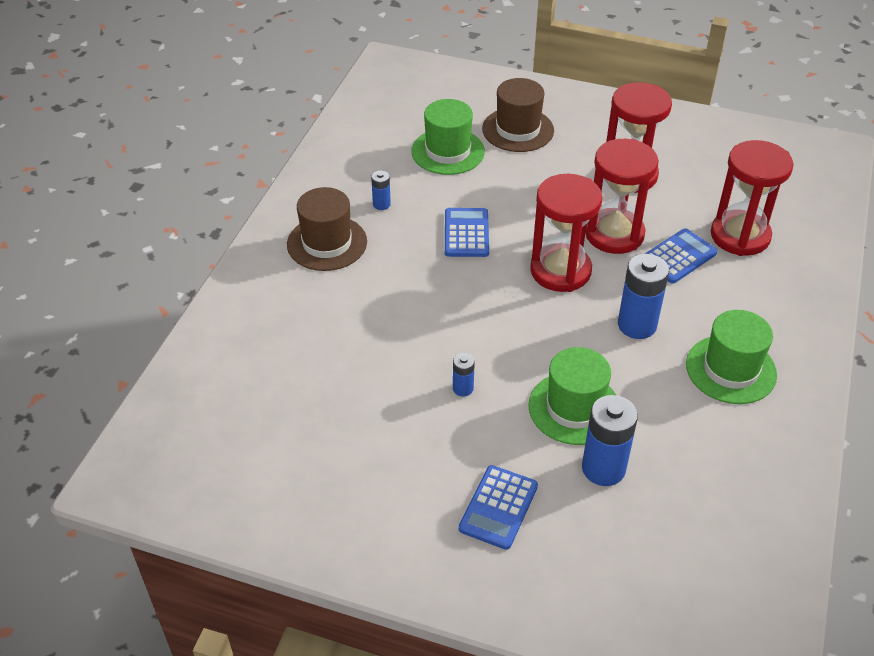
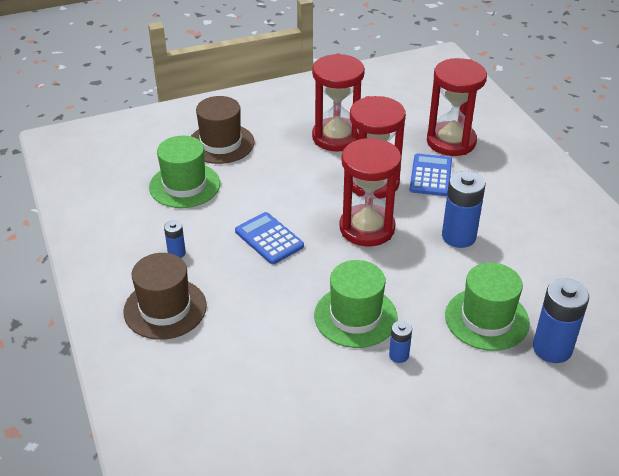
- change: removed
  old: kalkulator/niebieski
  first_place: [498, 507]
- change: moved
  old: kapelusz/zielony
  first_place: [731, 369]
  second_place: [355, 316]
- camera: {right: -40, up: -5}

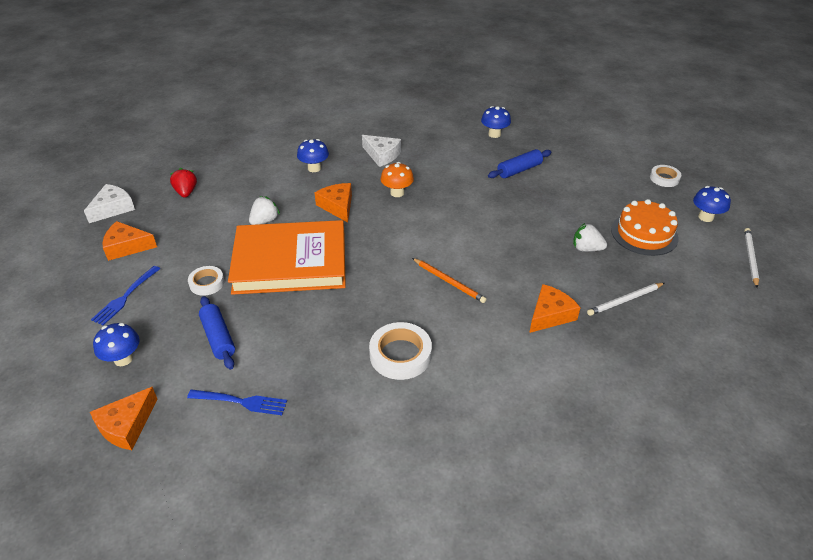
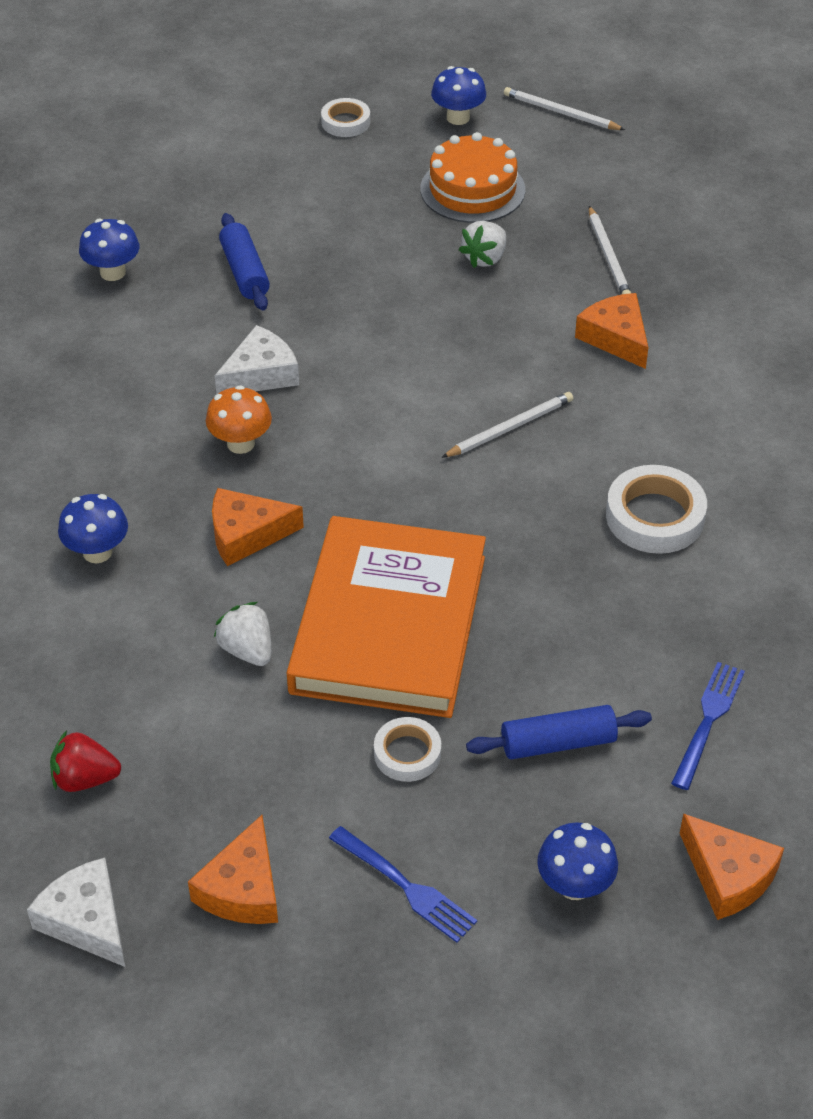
- change: moved
  old: ser/biały
  first_place: [382, 155]
  second_place: [261, 374]
- change: recoloured
  old: ołówek/pomarańczowy
  new: ołówek/biały
  first_place: [449, 282]
  second_place: [510, 428]
- camera: {right: -75, up: 5}

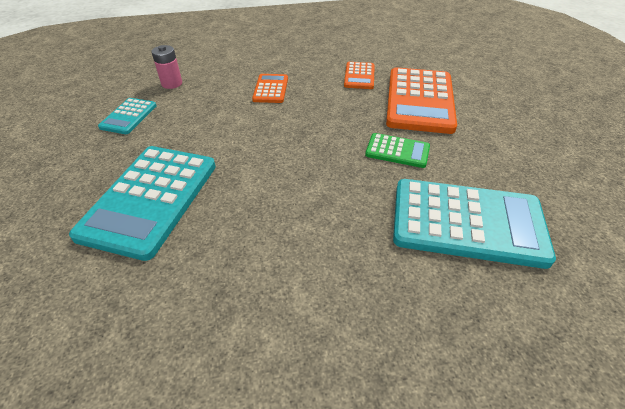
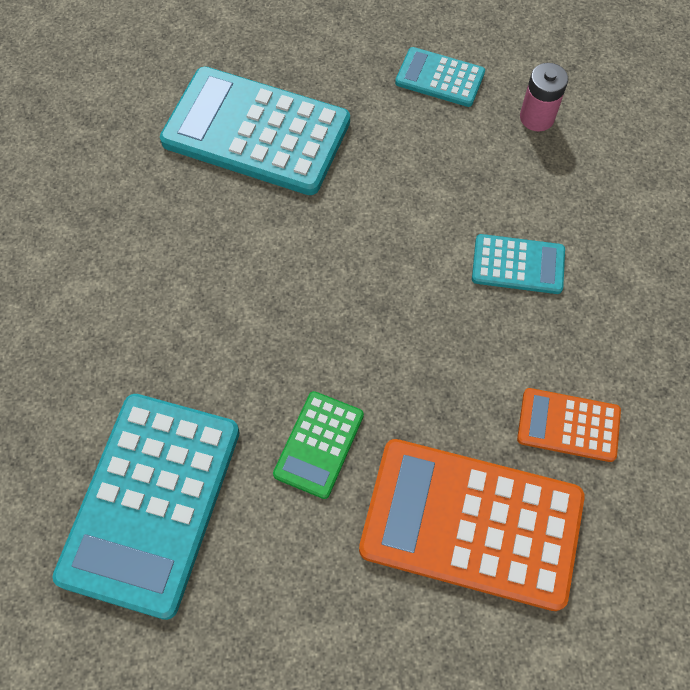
- change: recoloured
  old: kalkulator/pomarańczowy
  new: kalkulator/turkusowy
  first_place: [271, 89]
  second_place: [518, 265]
- camera: {right: 95, up: 20}

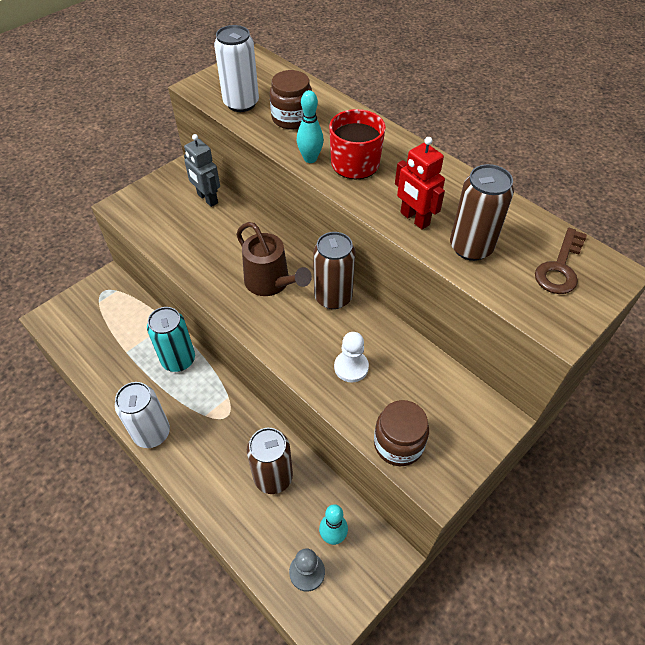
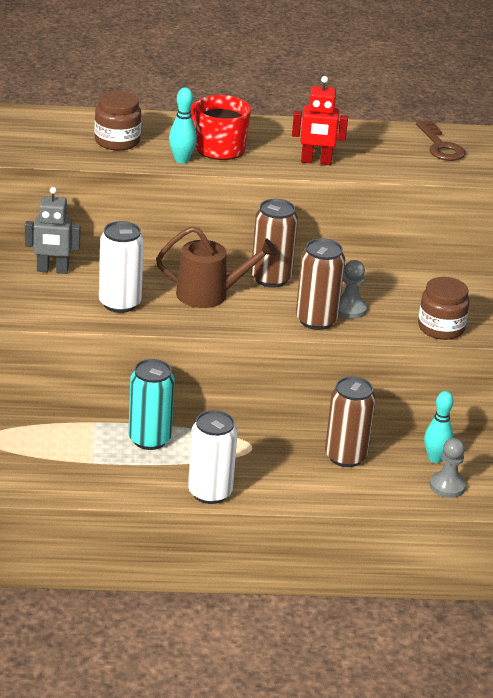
- change: moved
  old: puszka/biały
  first_place: [241, 103]
  second_place: [120, 303]
- change: moved
  old: puszka/brązowy
  first_place: [471, 247]
  second_place: [316, 320]
- change: recoloured
  old: pionek/biały
  new: pionek/szary
  first_place: [351, 367]
  second_place: [349, 309]
- camera: {right: -50, up: -20}

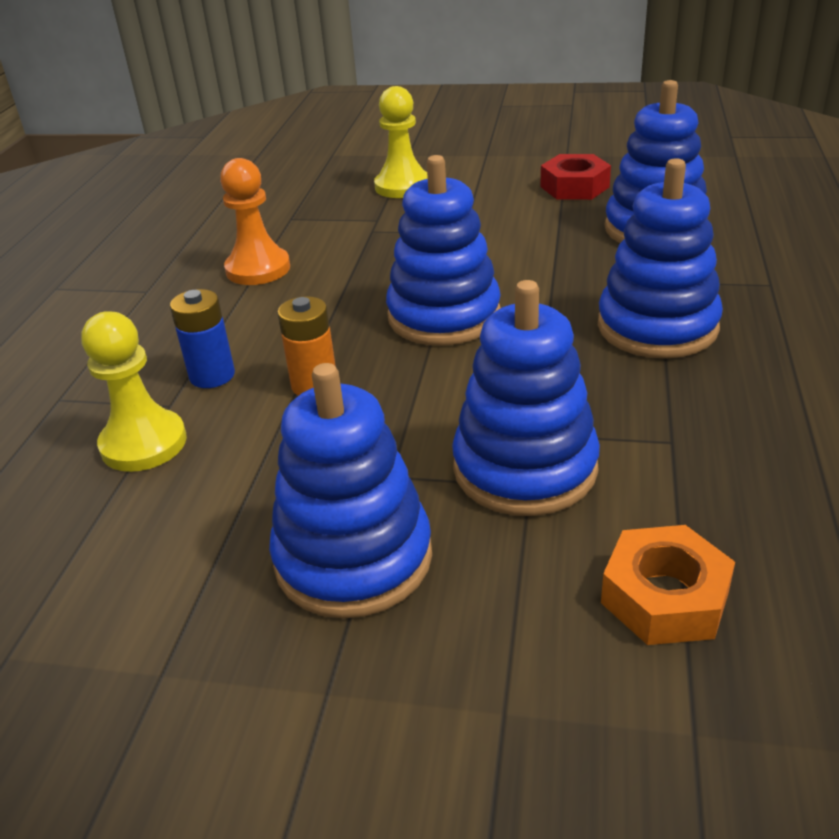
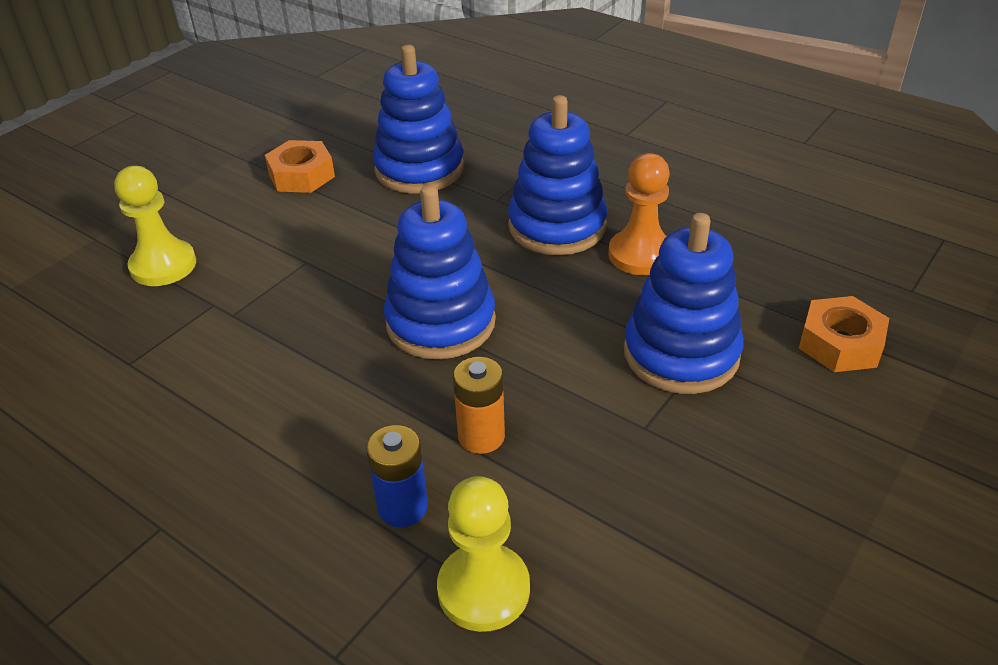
- change: removed
  old: zabawka nakładanka/niebieski
  first_place: [353, 558]
- change: moved
  old: pionek/pomarańczowy
  first_place: [258, 269]
  second_place: [640, 255]
- change: recoloured
  old: nakrętka/czerwony
  new: nakrętka/pomarańczowy
  first_place: [574, 187]
  second_place: [301, 175]
- camera: {right: -65, up: 5}

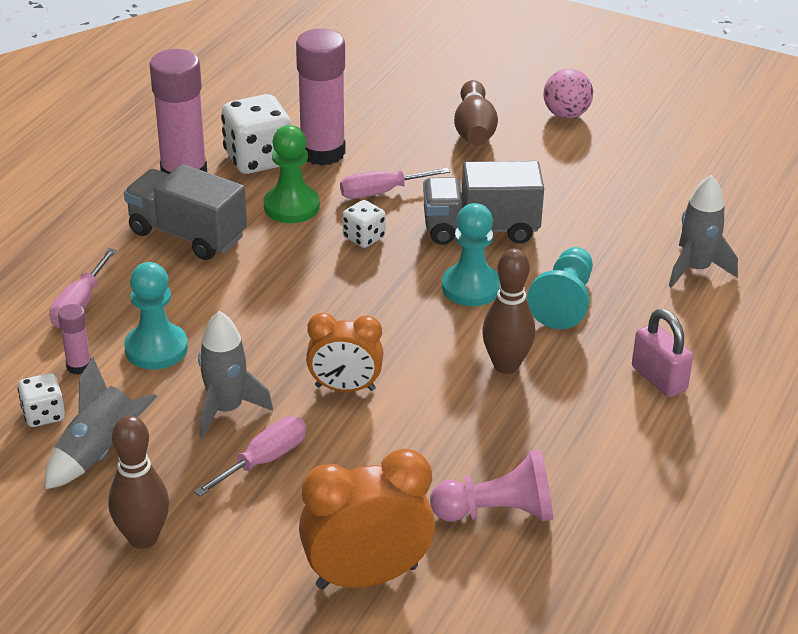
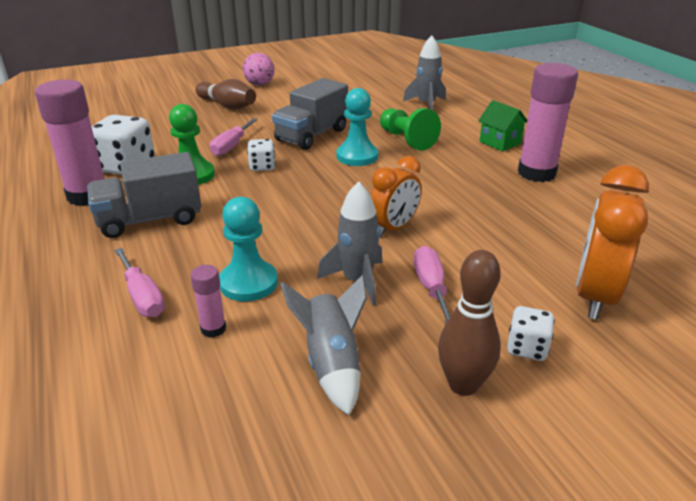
- change: removed
  old: pionek/różowy
  first_place: [497, 512]
- change: removed
  old: kręgiel/brązowy
  first_place: [506, 365]
- change: moved
  old: kostka do gry/biały
  first_place: [43, 415]
  second_place: [527, 348]
- change: moved
  old: klej w sztyfcie/różowy
  first_place: [322, 152]
  second_place: [536, 173]
- change: replaced
  old: kłódka/różowy
  new: domek/zielony
  first_place: [658, 379]
  second_place: [500, 143]
- change: recoloured
  old: pionek/turkusowy
  new: pionek/zielony
  first_place: [564, 302]
  second_place: [406, 140]
- camera: {right: -50, up: -5}

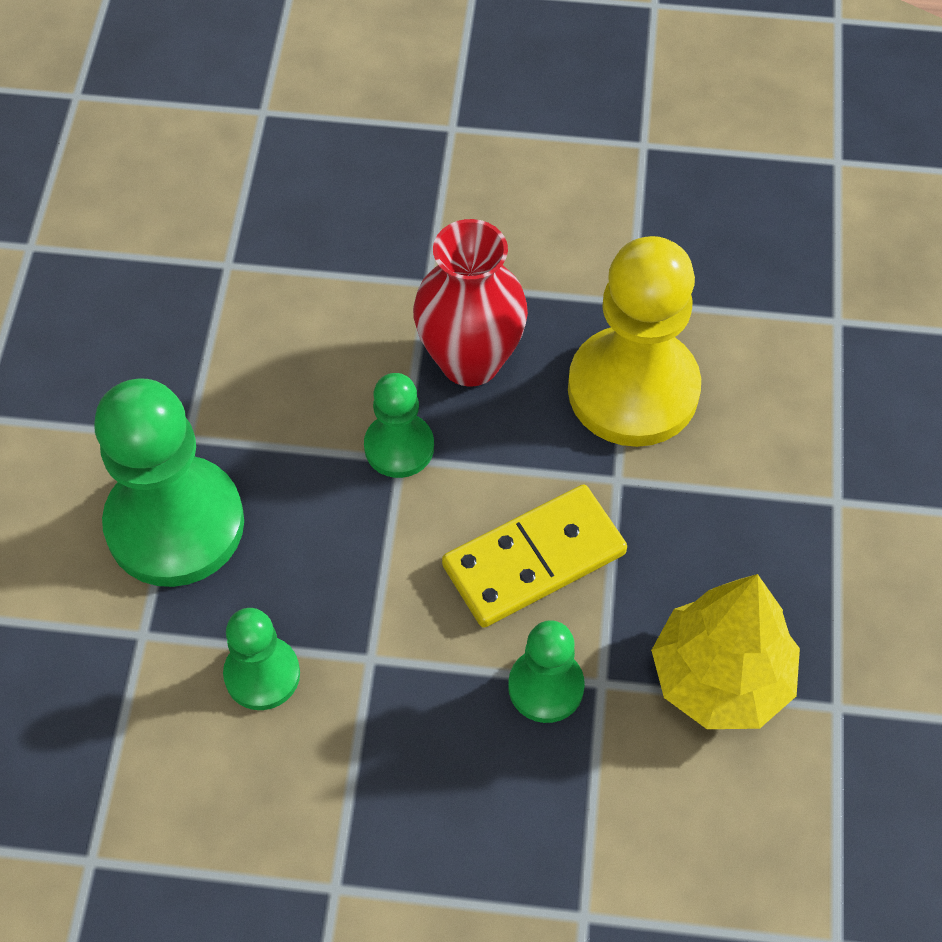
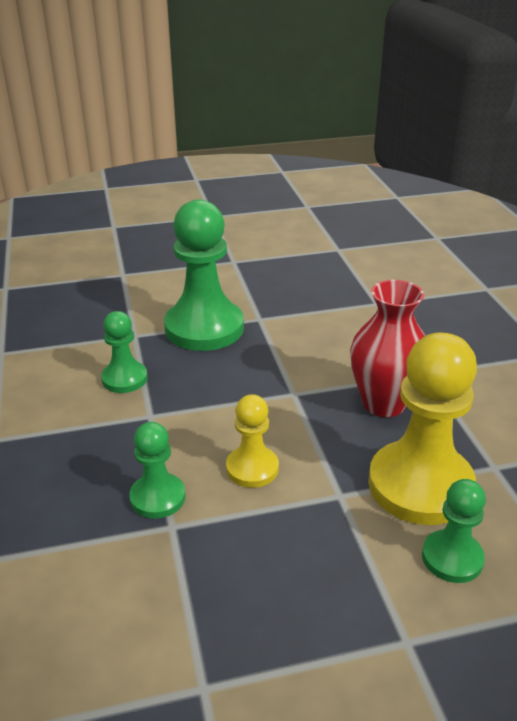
- change: removed
  old: drzewko/żółty
  first_place: [720, 678]
- change: moved
  old: pionek/zielony
  first_place: [399, 447]
  second_place: [452, 558]
- change: replaced
  old: kostka domina/żółty
  new: pionek/żółty
  first_place: [534, 560]
  second_place: [252, 468]
- camera: {right: 70, up: -25}

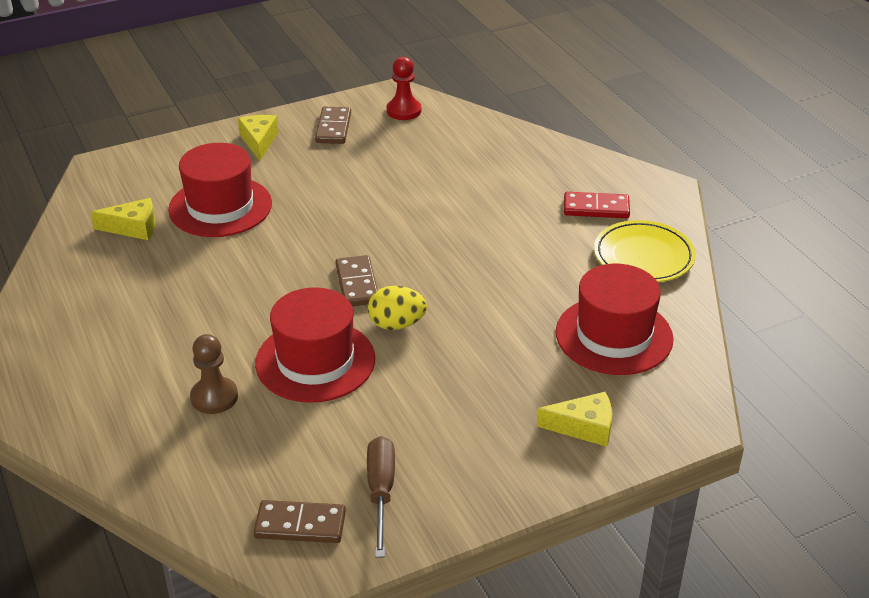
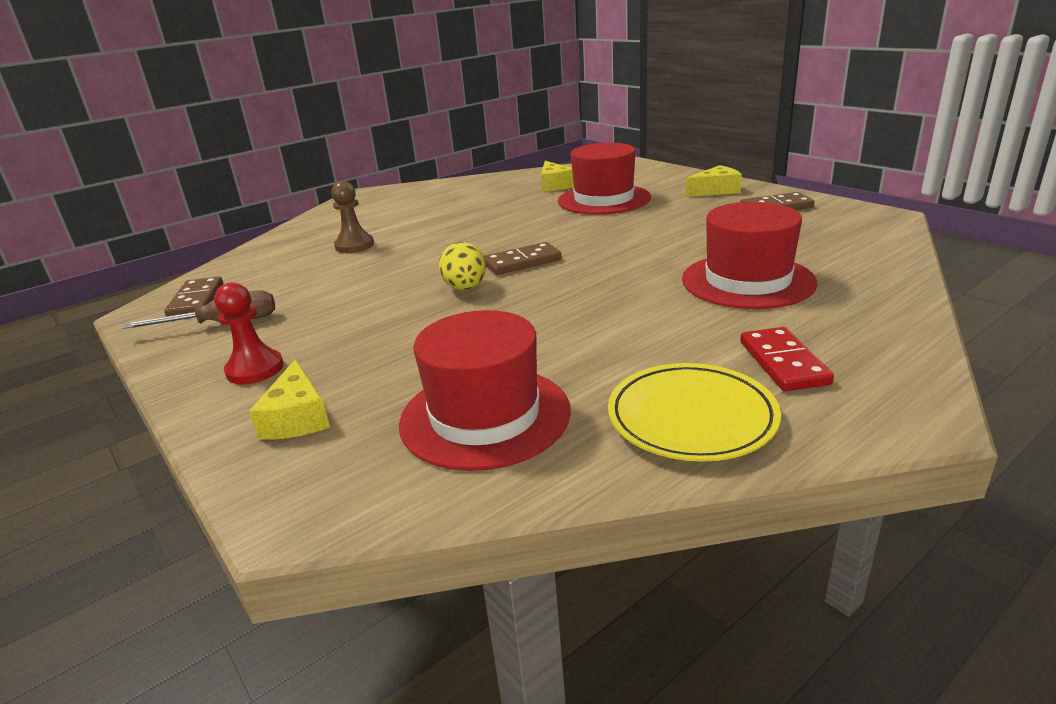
- change: moved
  old: kapelusz/czerwony
  first_place: [315, 361]
  second_place: [747, 281]
- change: moved
  old: pionek/czerwony
  first_place: [404, 111]
  second_place: [255, 369]
- camera: {right: 80, up: -10}

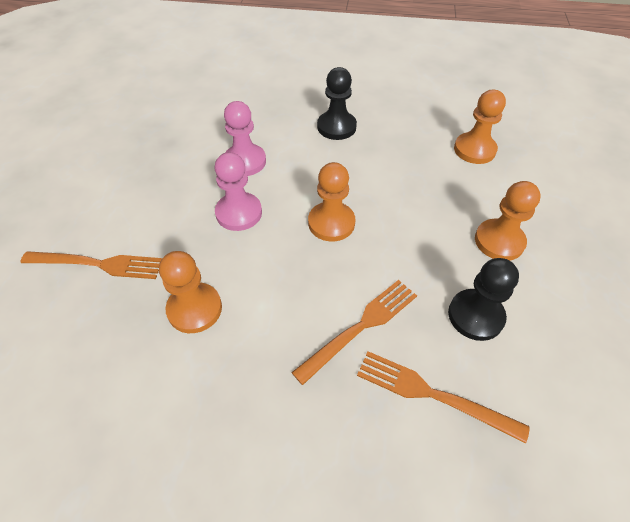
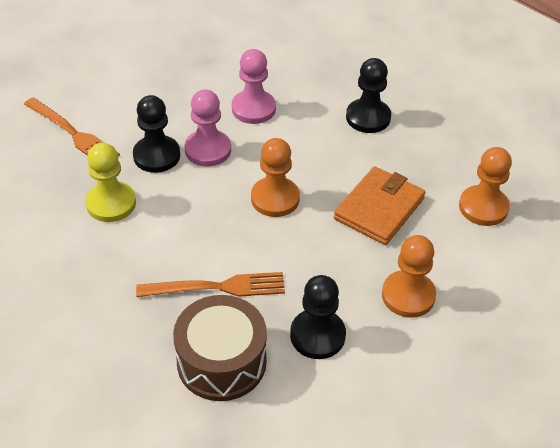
- change: added
  new: pionek/czarny
  second_place: [156, 156]
- change: added
  new: portfel/pomarańczowy
  second_place: [379, 208]
- change: replaced
  old: widelec/pomarańczowy
  new: bęben/brązowy
  first_place: [431, 394]
  second_place: [221, 361]
- change: recoloured
  old: pionek/pomarańczowy
  new: pionek/żółty
  first_place: [195, 309]
  second_place: [111, 203]
- camera: {right: 35, up: -5}

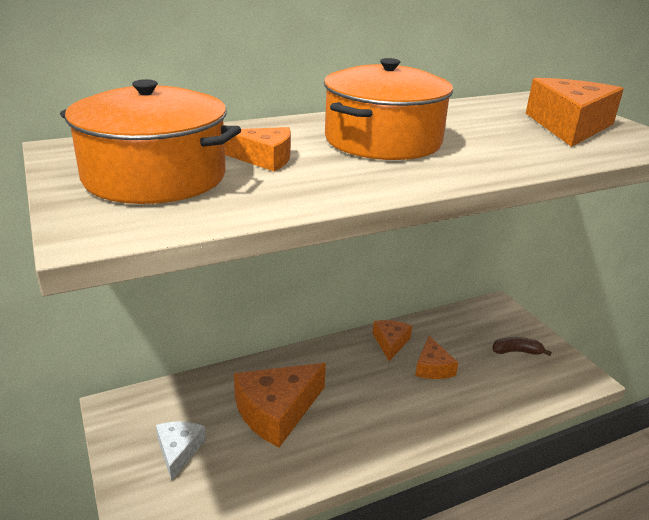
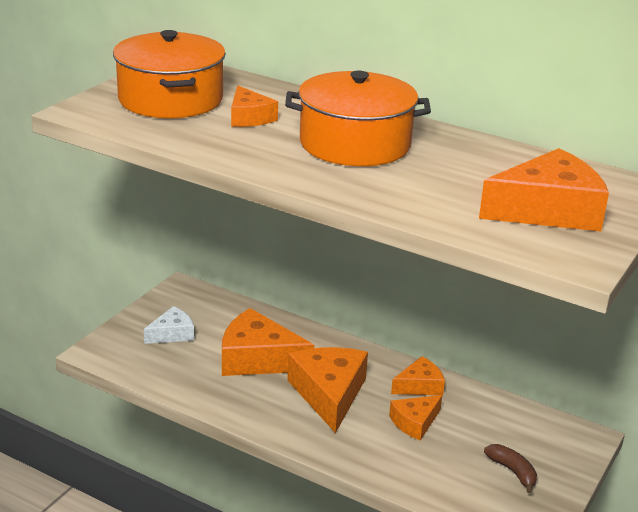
- change: added
  new: ser/pomarańczowy
  second_place: [329, 394]
- camera: {right: 55, up: 0}

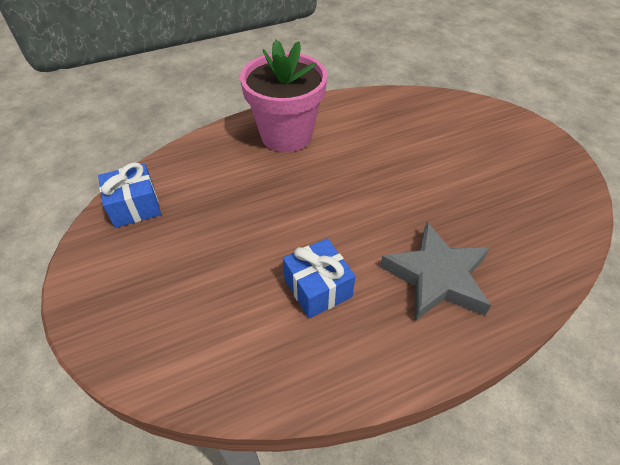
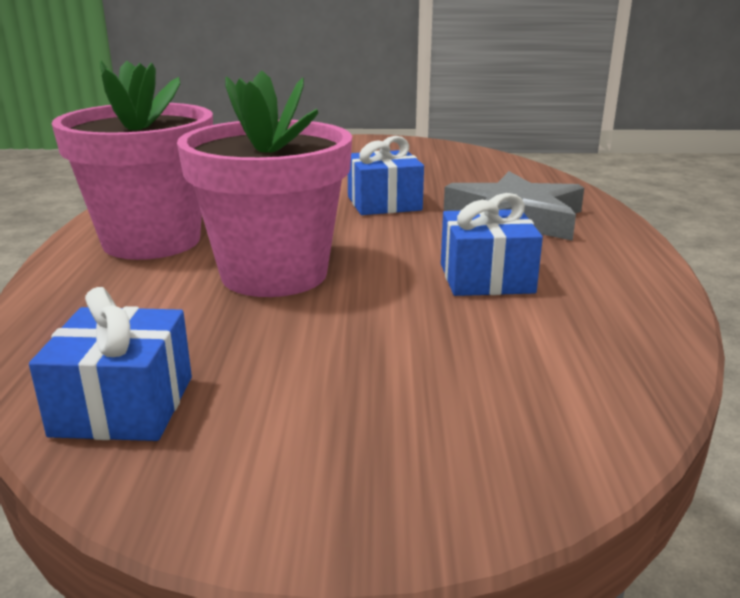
- change: added
  new: doniczka/różowy
  second_place: [274, 274]
- change: added
  new: prezent/niebieski
  second_place: [384, 203]
- camera: {right: -65, up: -25}

